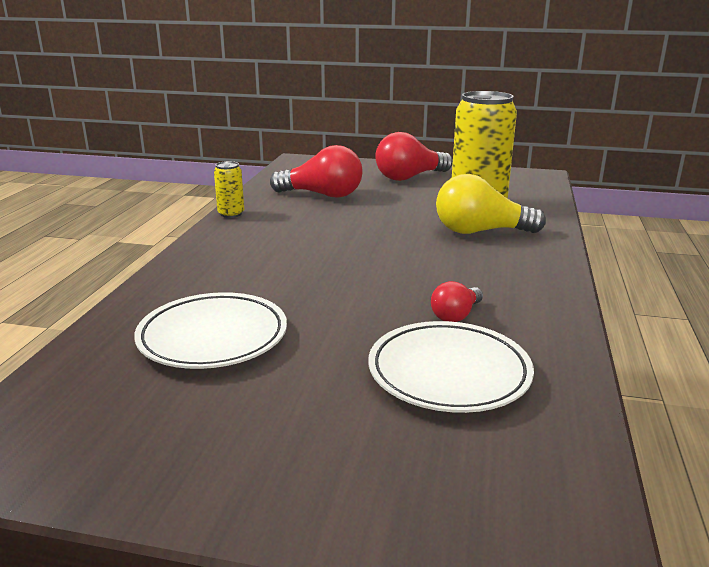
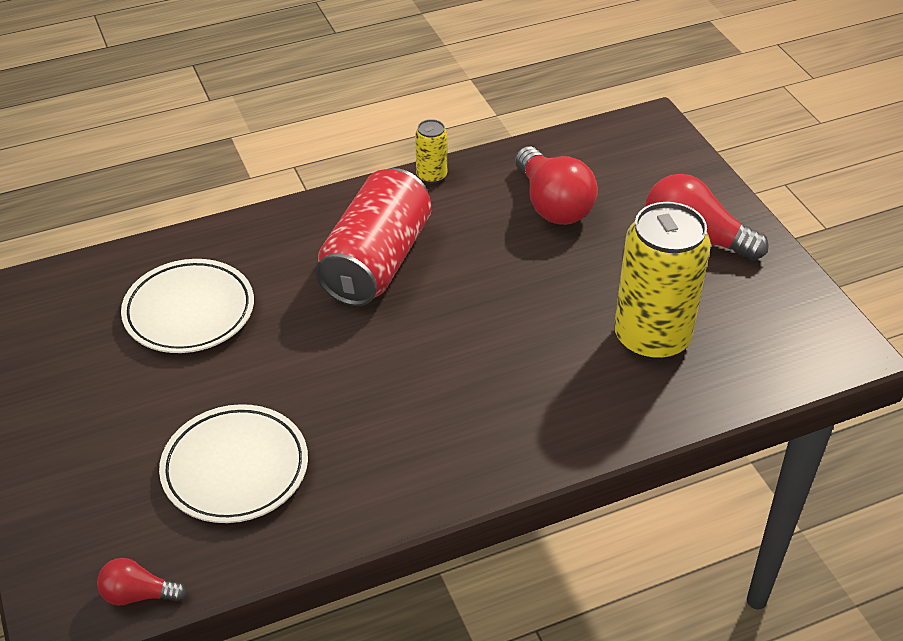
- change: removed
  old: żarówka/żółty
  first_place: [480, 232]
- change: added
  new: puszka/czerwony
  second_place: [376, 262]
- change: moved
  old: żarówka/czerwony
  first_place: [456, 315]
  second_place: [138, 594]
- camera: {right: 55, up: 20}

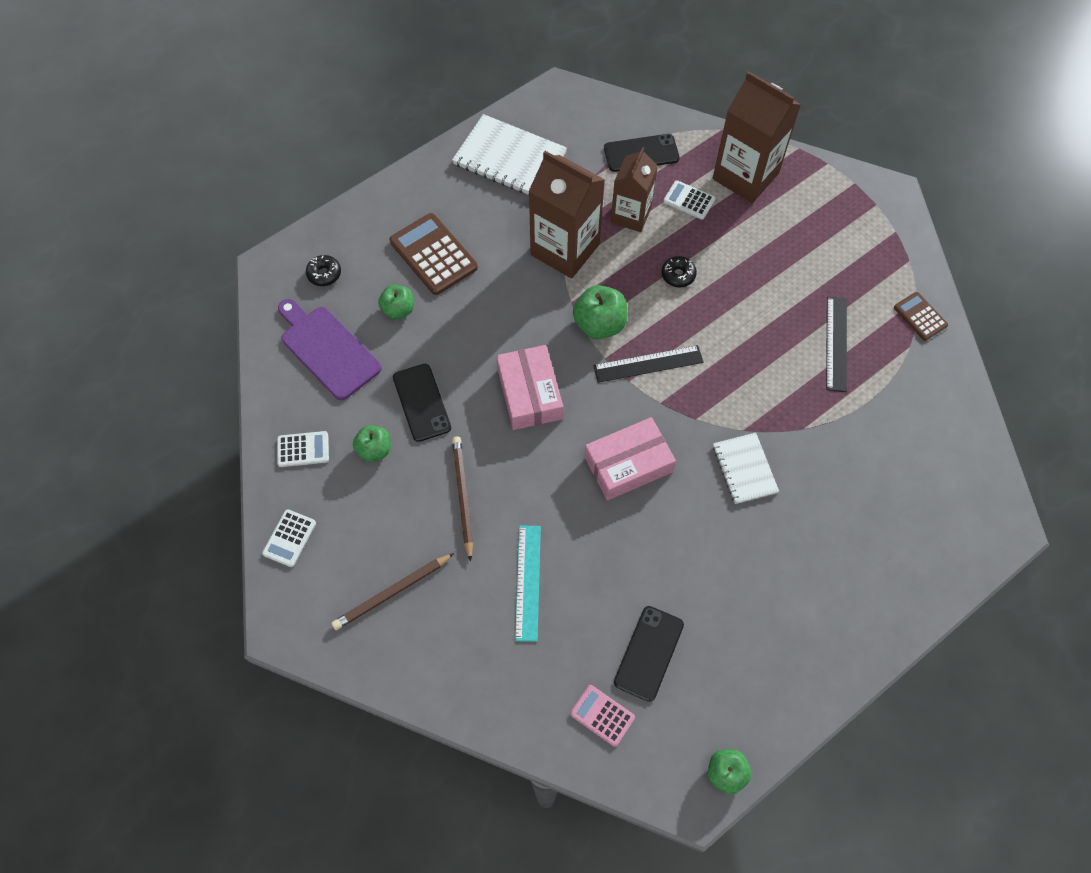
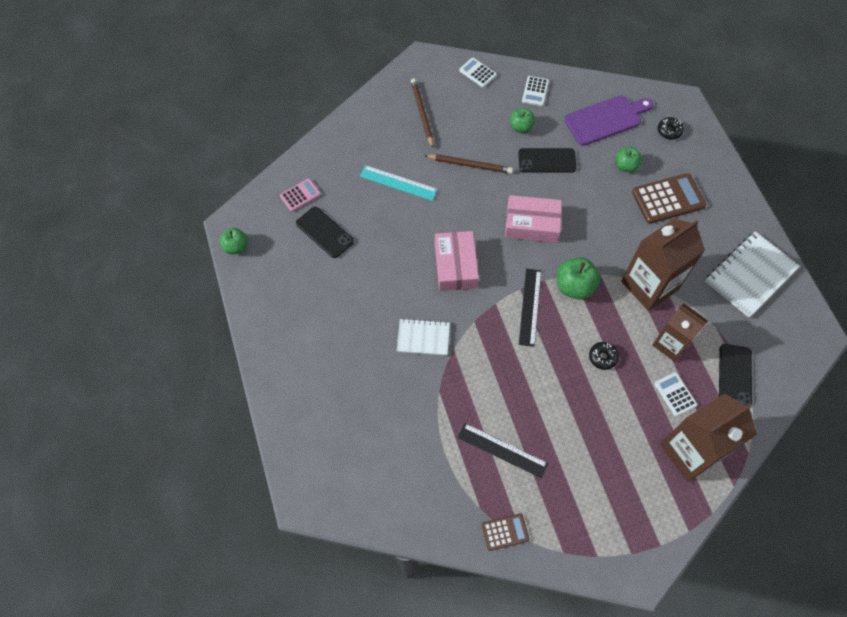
- change: turned
  old: kalkulator/biały
  first_place: [689, 200]
  second_place: [675, 394]
  degrees: -75
- camera: {right: 110, up: 0}

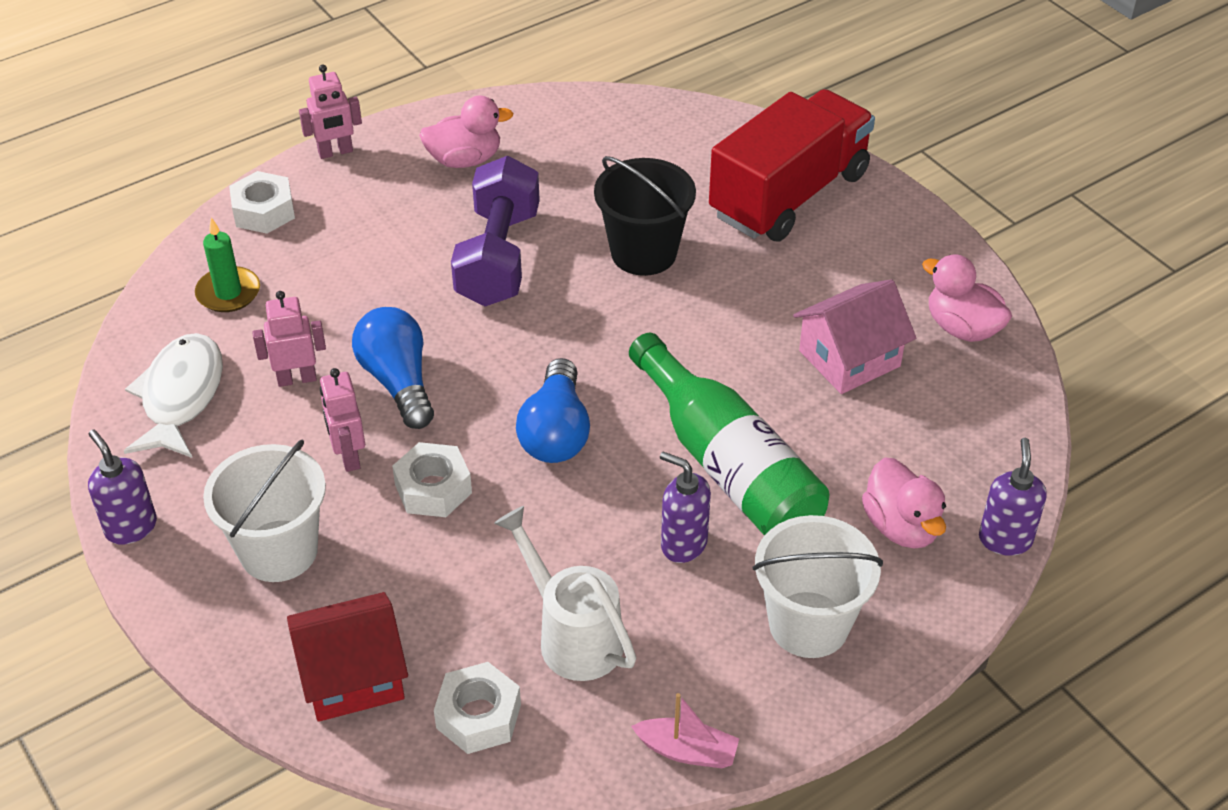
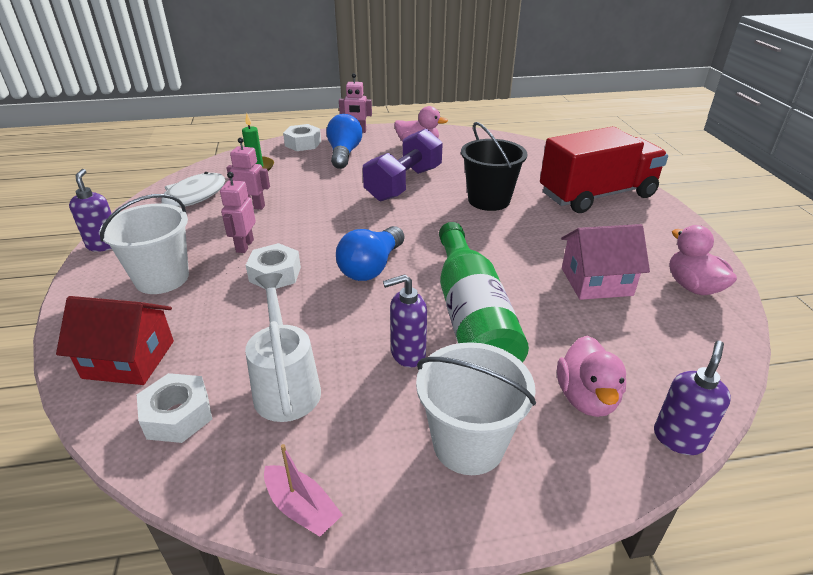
- change: moved
  old: żarówka/niebieski
  first_place: [398, 381]
  second_place: [344, 154]
- change: turned
  old: dozownik mydła/fioletowy
  first_place: [683, 544]
  second_place: [407, 354]
  degrees: -75
- camera: {right: 25, up: -10}

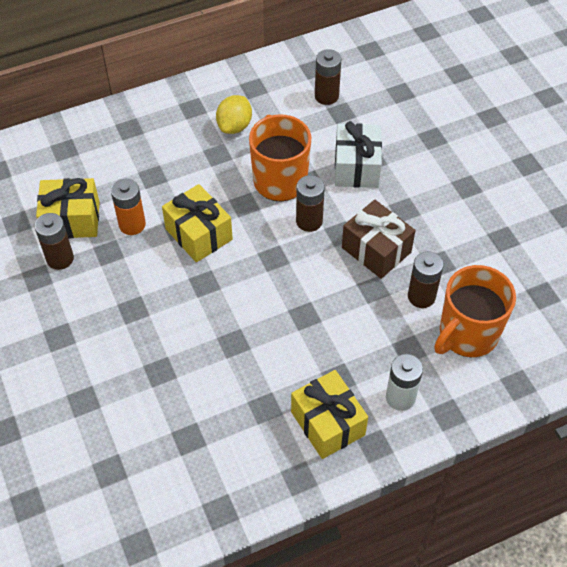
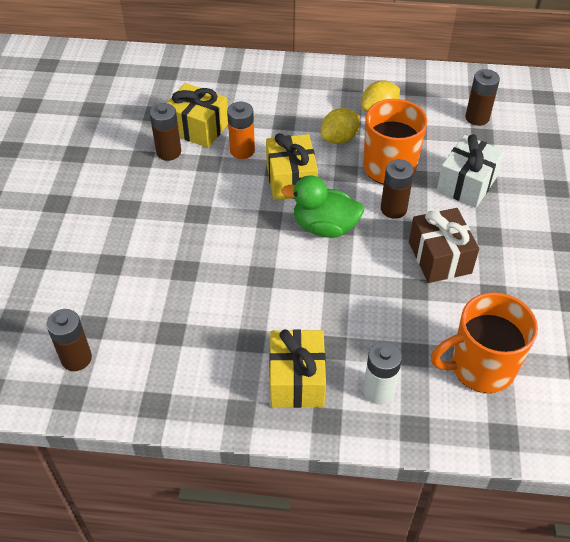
- change: added
  new: kaczka/zielony
  second_place: [324, 227]
- change: added
  new: cytryna/żółty
  second_place: [339, 139]
- change: moved
  old: bateria/brązowy
  first_place: [421, 296]
  second_place: [76, 358]
- camera: {right: 30, up: -5}

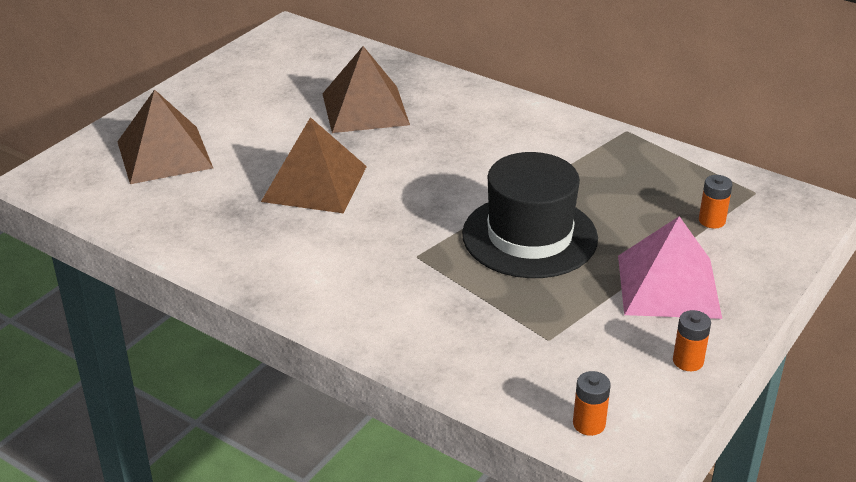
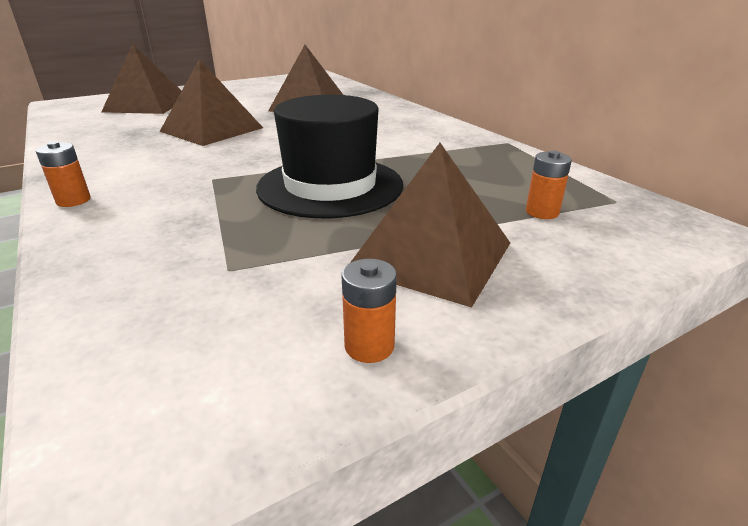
- change: moved
  old: bateria/pomarańczowy
  first_place: [589, 424]
  second_place: [73, 200]
- change: recoloured
  old: piramida/różowy
  new: piramida/brązowy
  first_place: [668, 286]
  second_place: [431, 255]
- camera: {right: 25, up: -5}

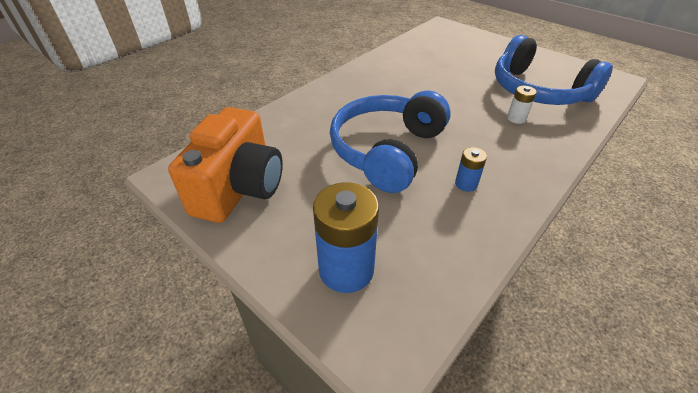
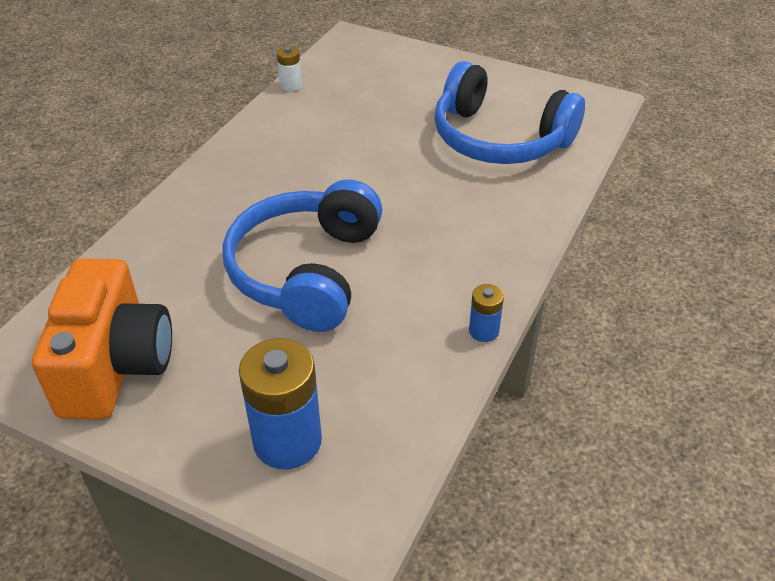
- change: moved
  old: bateria/niebieski
  first_place: [466, 184]
  second_place: [484, 331]
- change: moved
  old: bateria/biały
  first_place: [516, 118]
  second_place: [291, 85]
- camera: {right: -15, up: 0}

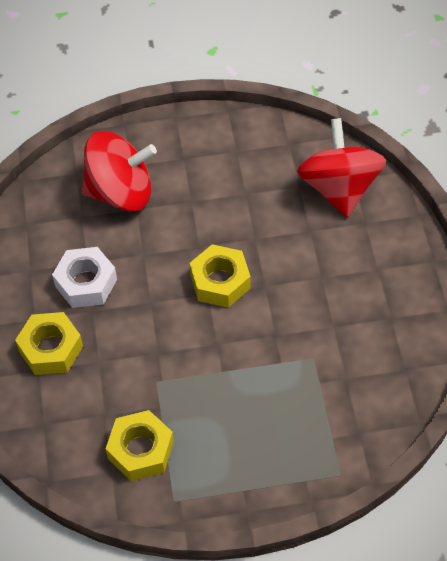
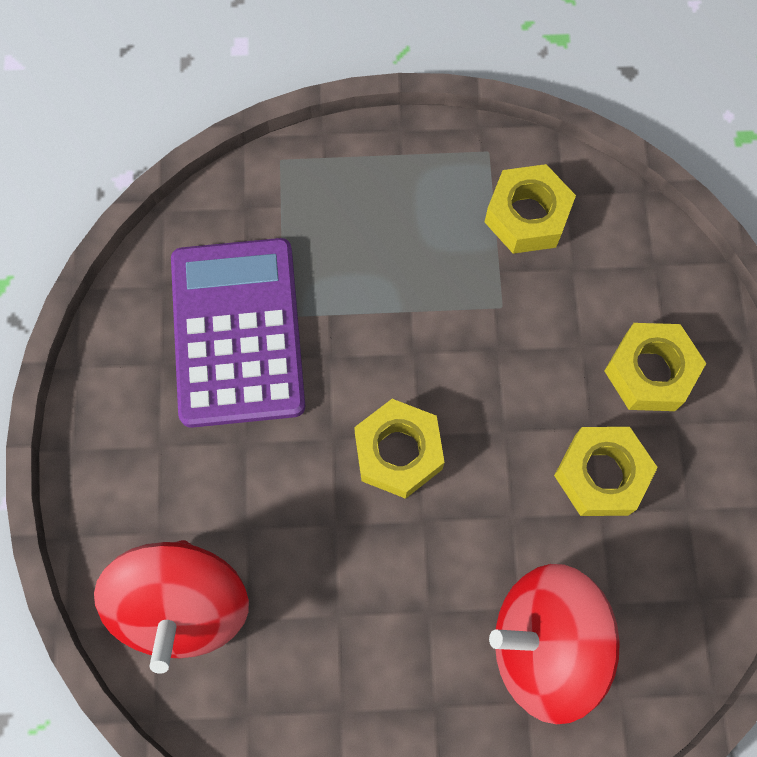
- change: added
  new: kalkulator/fioletowy
  second_place: [237, 332]
- change: recoloured
  old: nakrętka/biały
  new: nakrętka/żółty
  first_place: [86, 283]
  second_place: [601, 475]
- camera: {right: -175, up: 15}

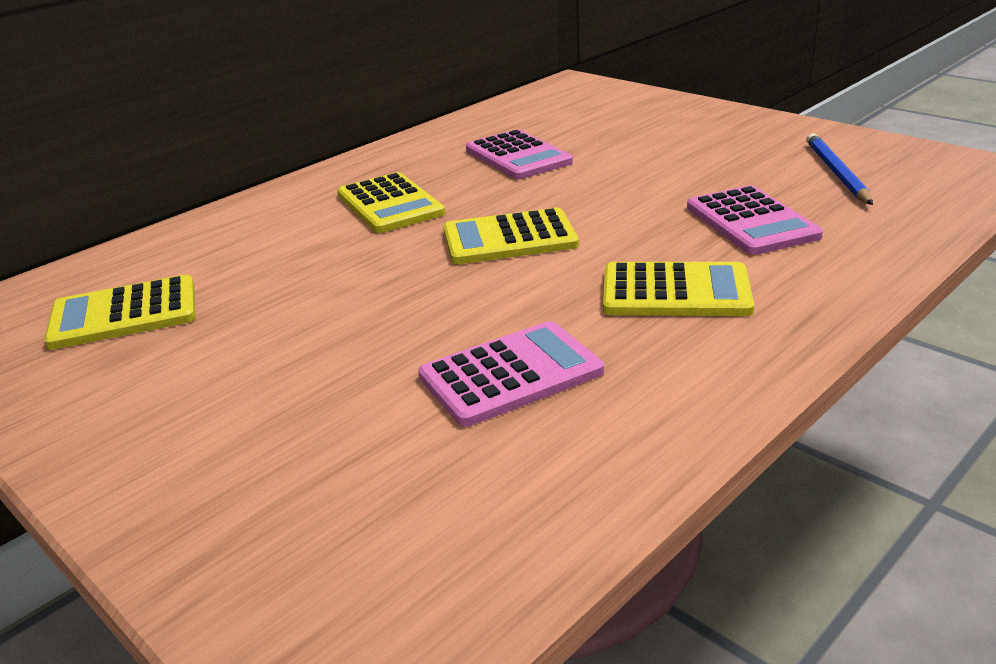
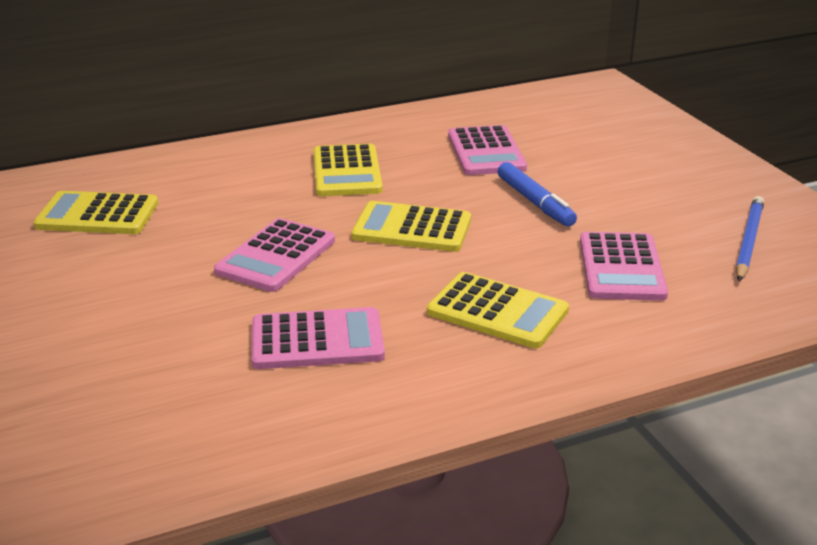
- change: added
  new: kalkulator/różowy
  second_place: [276, 256]
- change: added
  new: flamaster/niebieski
  second_place: [535, 202]
- camera: {right: 20, up: 0}

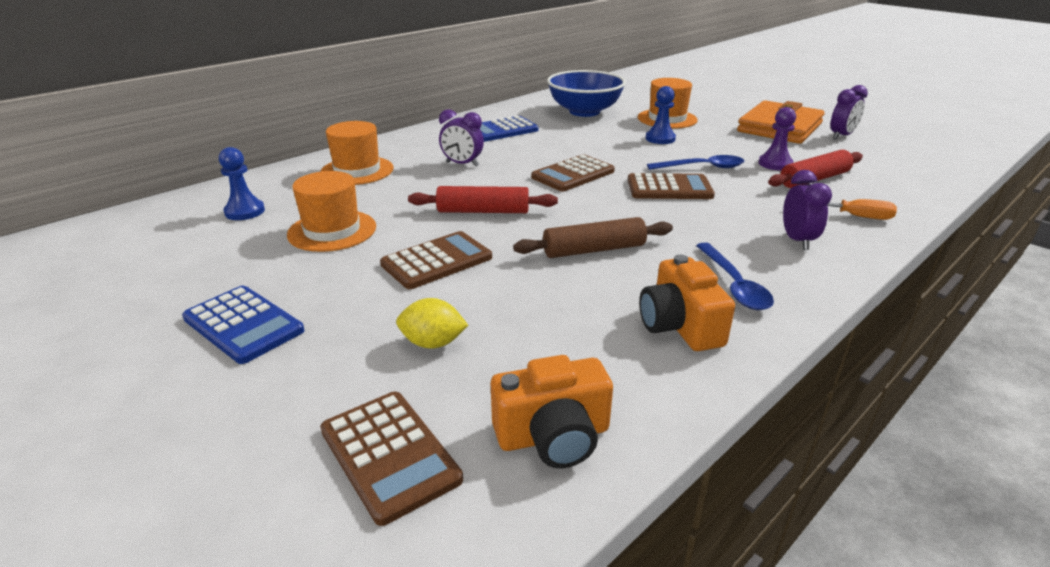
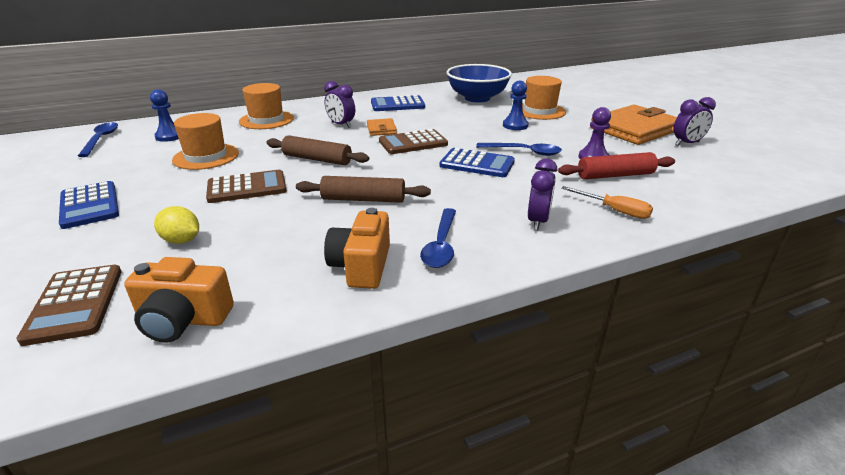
- change: added
  new: łyżka/niebieski
  second_place: [101, 139]
- change: added
  new: portfel/pomarańczowy
  second_place: [381, 129]
- change: recoloured
  old: wałek do ciasta/czerwony
  new: wałek do ciasta/brązowy
  first_place: [483, 211]
  second_place: [317, 159]
- change: recoloured
  old: kalkulator/brązowy
  new: kalkulator/niebieski
  first_place: [669, 188]
  second_place: [477, 164]
- camera: {right: 20, up: 0}

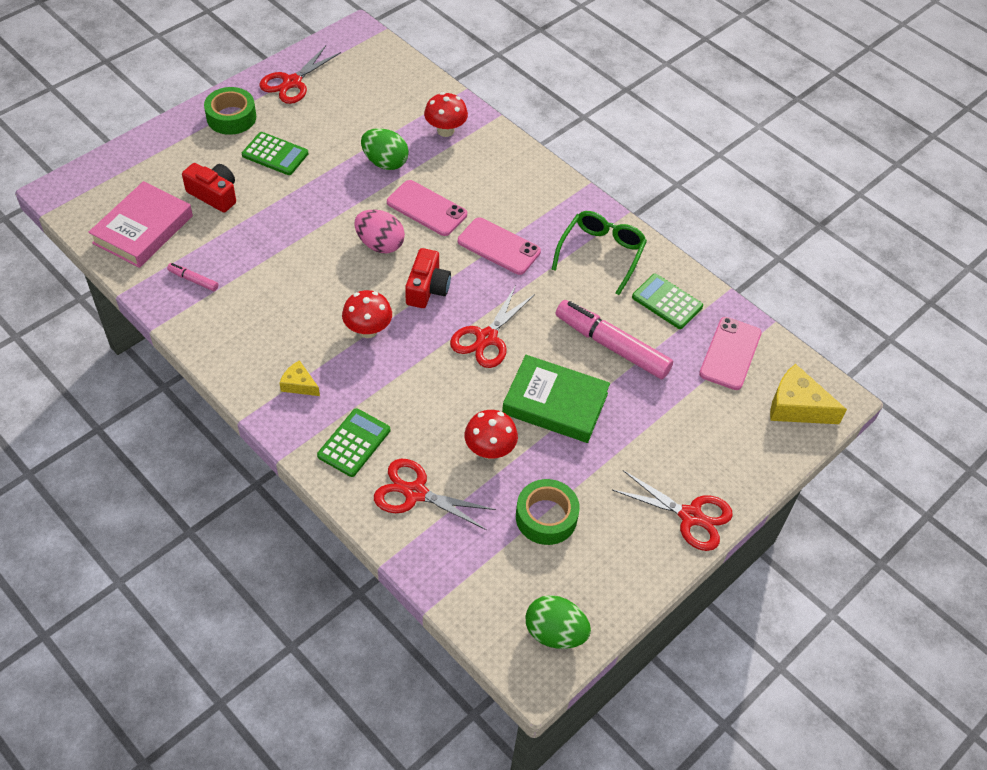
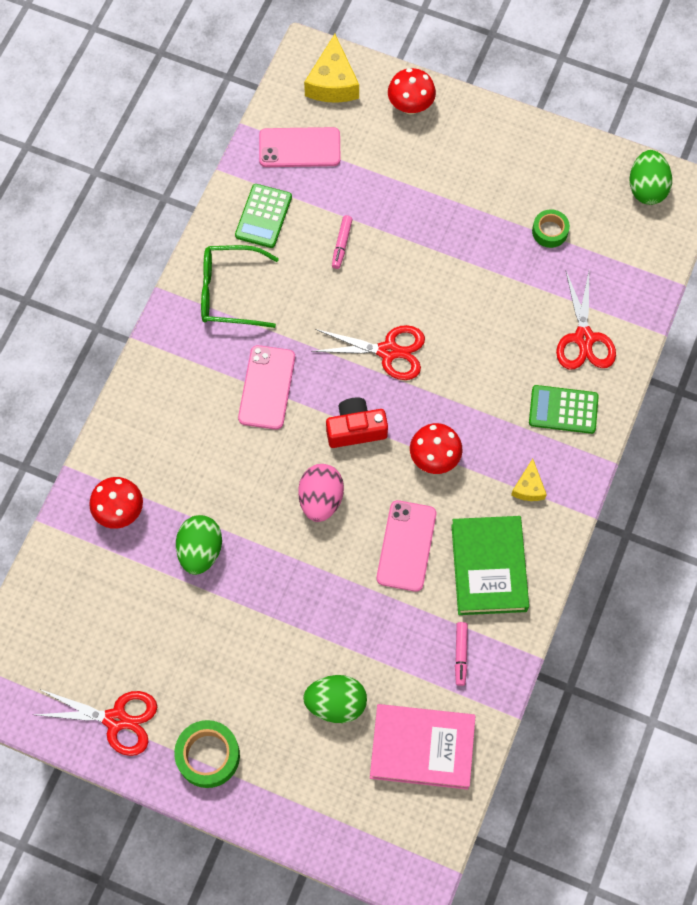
- change: removed
  old: kalkulator/zielony
  first_place: [275, 154]
- change: removed
  old: nożyczki/czerwony
  first_place: [690, 516]
- change: moved
  old: telefon/różowy
  first_place: [427, 208]
  second_place: [406, 546]
- change: moved
  old: grzyb/czerwony
  first_place: [489, 450]
  second_place: [410, 106]
- change: moved
  old: książka/zielony
  first_place: [555, 403]
  second_place: [489, 568]
- change: replaced
  old: aparat fotograficzny/czerwony
  new: jajko/zielony
  first_place: [214, 194]
  second_place: [336, 703]
- change: resized
  old: taśma klejąca/zielony
  first_place: [546, 517]
  second_place: [550, 231]
  factor: 0.64
- change: resized
  old: flamaster/różowy
  first_place: [611, 346]
  second_place: [342, 244]
  factor: 0.44
- camera: {right: -110, up: 15}

